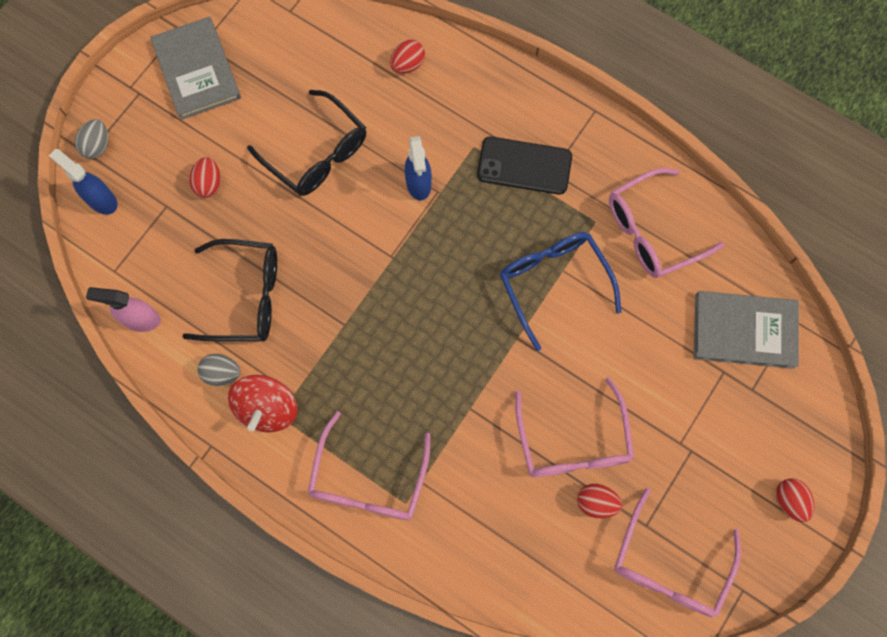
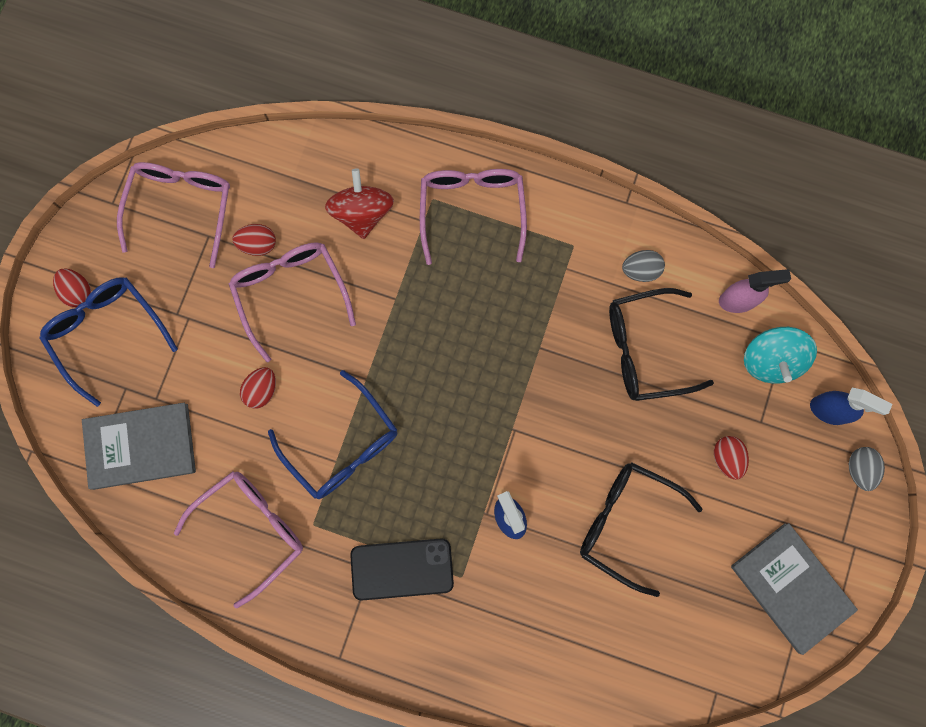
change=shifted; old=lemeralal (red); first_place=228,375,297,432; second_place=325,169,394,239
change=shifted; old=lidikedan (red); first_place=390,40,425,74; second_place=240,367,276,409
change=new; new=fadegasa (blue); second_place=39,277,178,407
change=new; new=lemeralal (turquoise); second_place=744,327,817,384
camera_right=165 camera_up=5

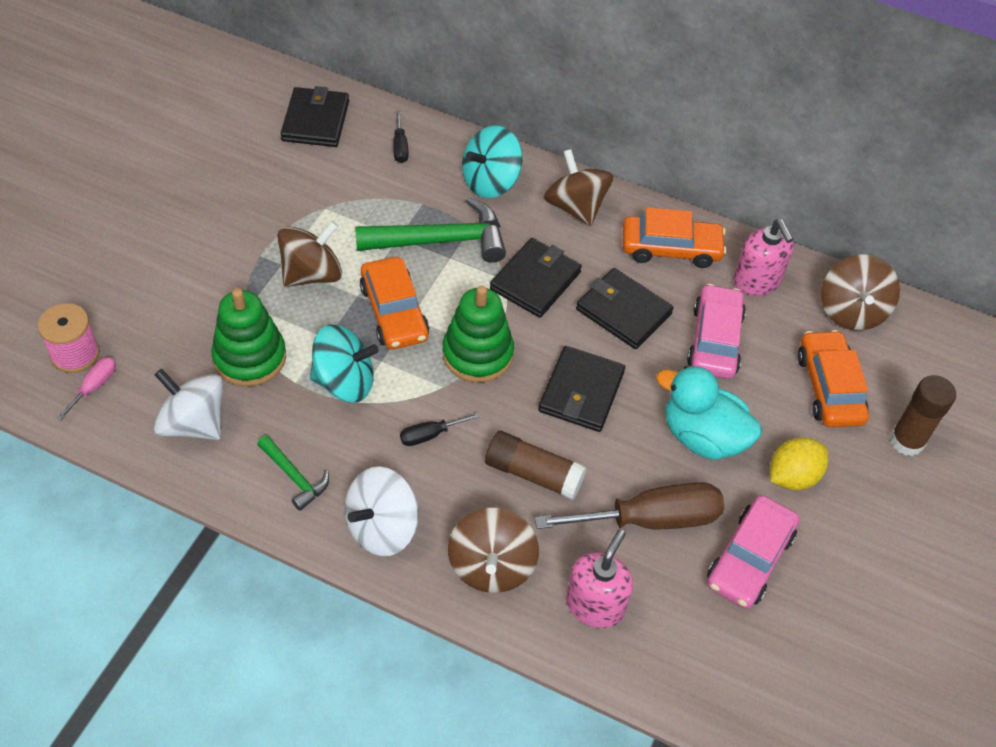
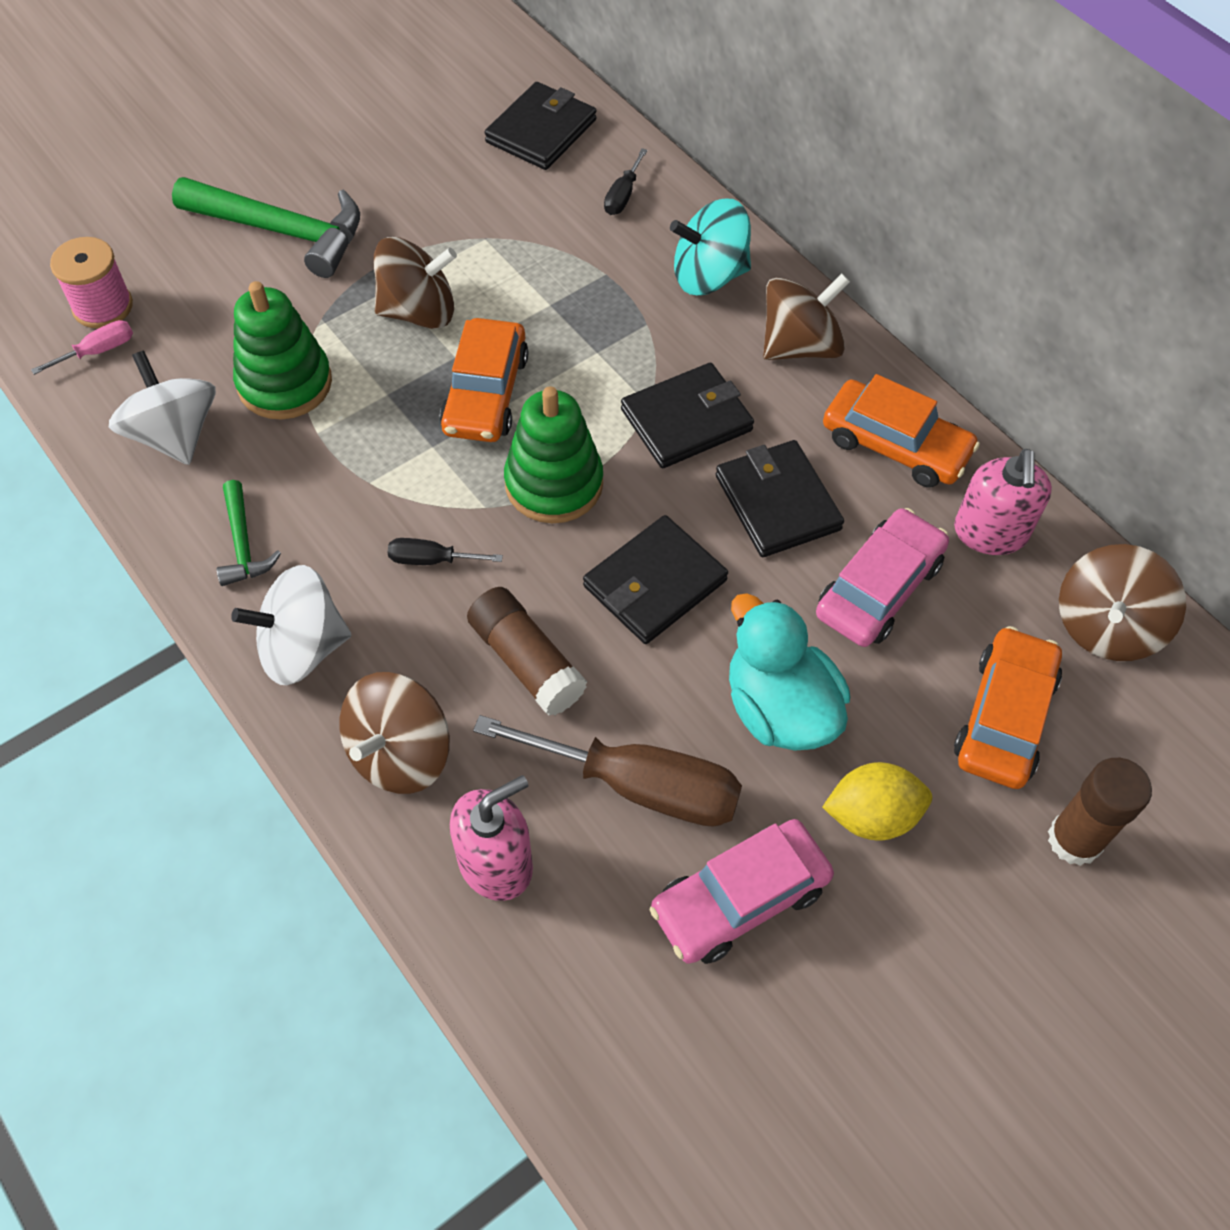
change=gone; old=lemeralal (turquoise); first_place=310,325,379,403
change=shifted; old=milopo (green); first_place=355,197,506,263; second_place=172,177,360,278
change=rotated; old=lemeralal (brown); first_place=544,149,614,226; second_place=763,274,850,360; degrees=60
camera_right=30 camera_up=5

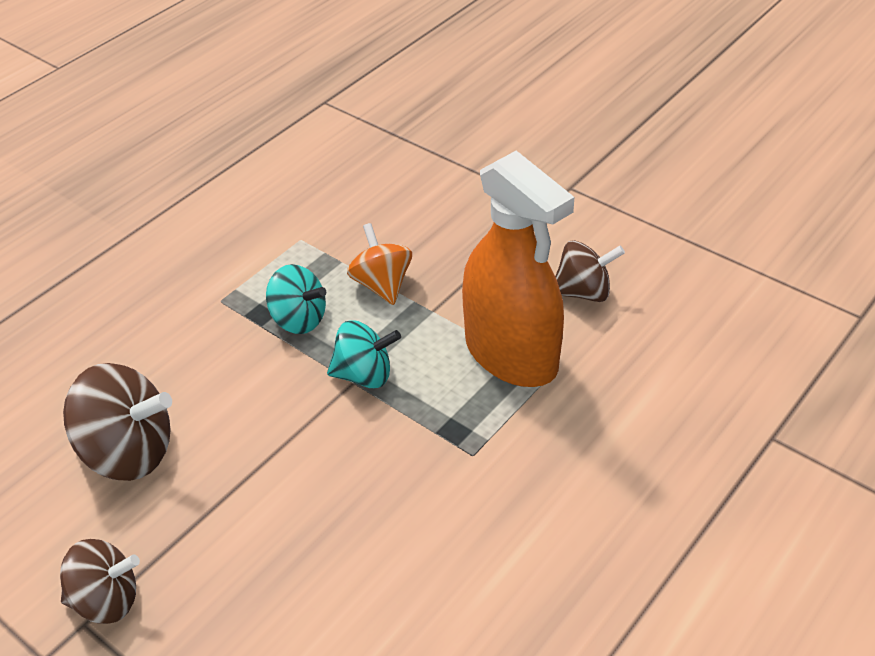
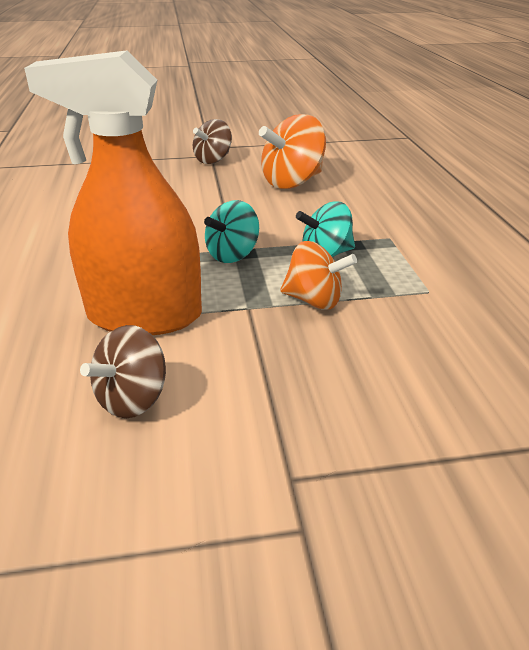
change=repainted; old=lemeralal (brown); new=lemeralal (orange); first_place=63,363,172,481; second_place=259,114,326,189
camera_right=130 camera_up=-10

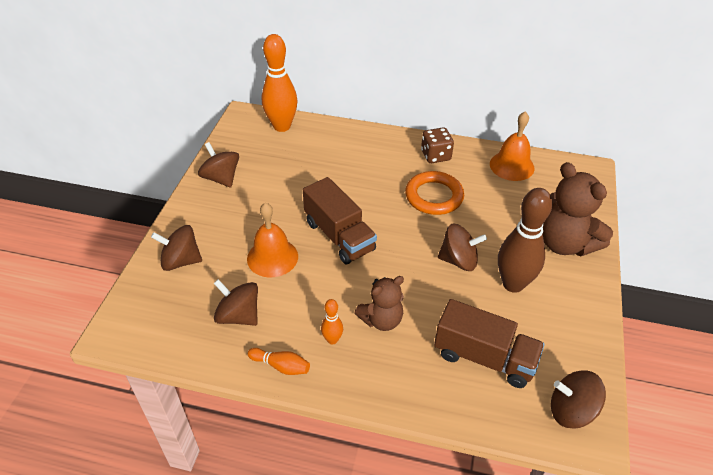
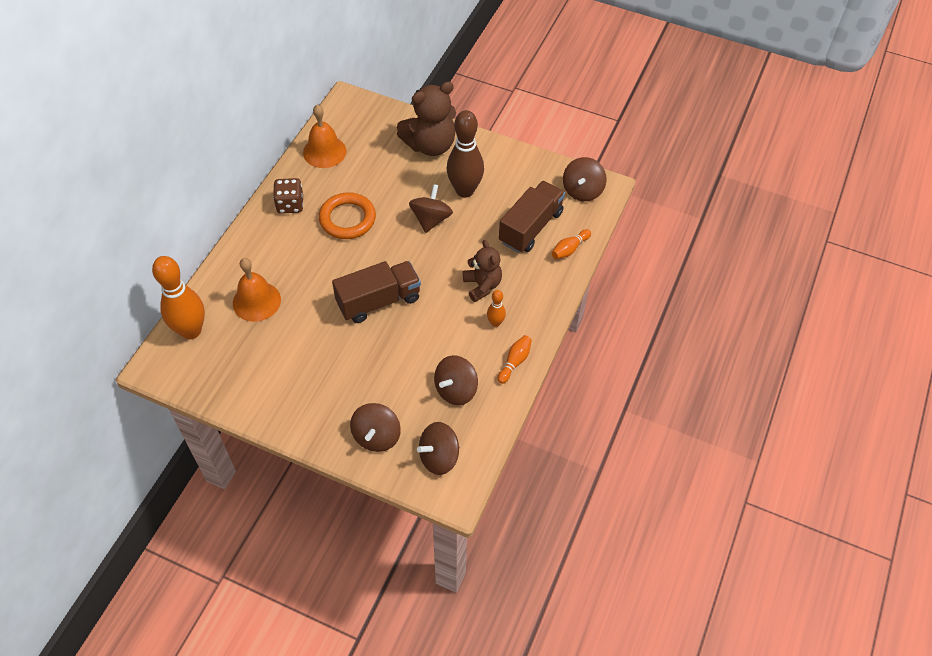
change=shifted; old=lemeralal (brown); first_place=198,142,239,188; second_place=417,422,459,475
change=shifted; old=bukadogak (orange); first_place=247,203,298,277; second_place=233,258,281,322
change=new; new=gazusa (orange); second_place=552,229,591,259
camera_right=-80 camera_up=10

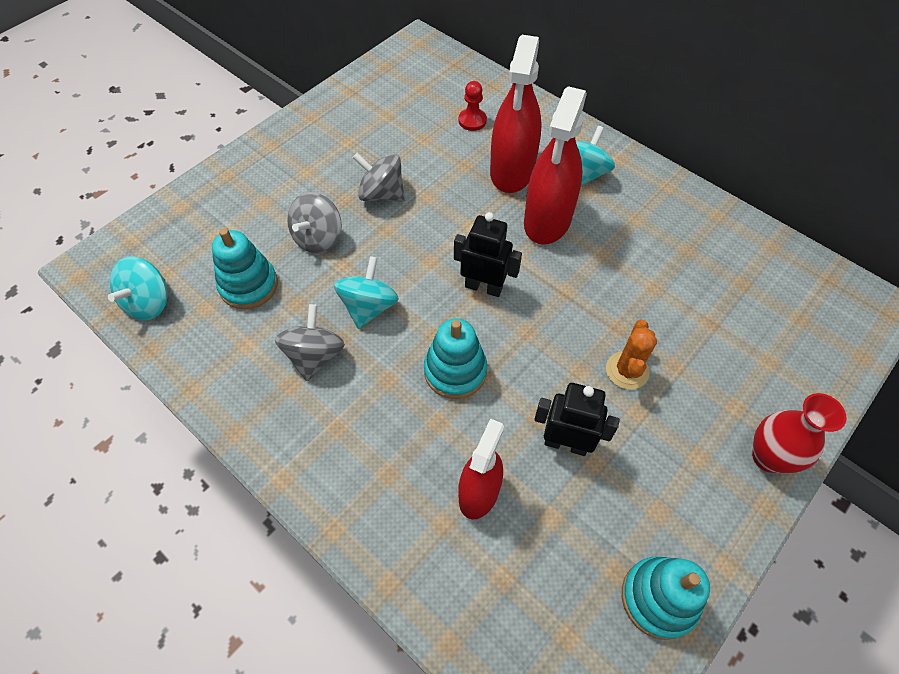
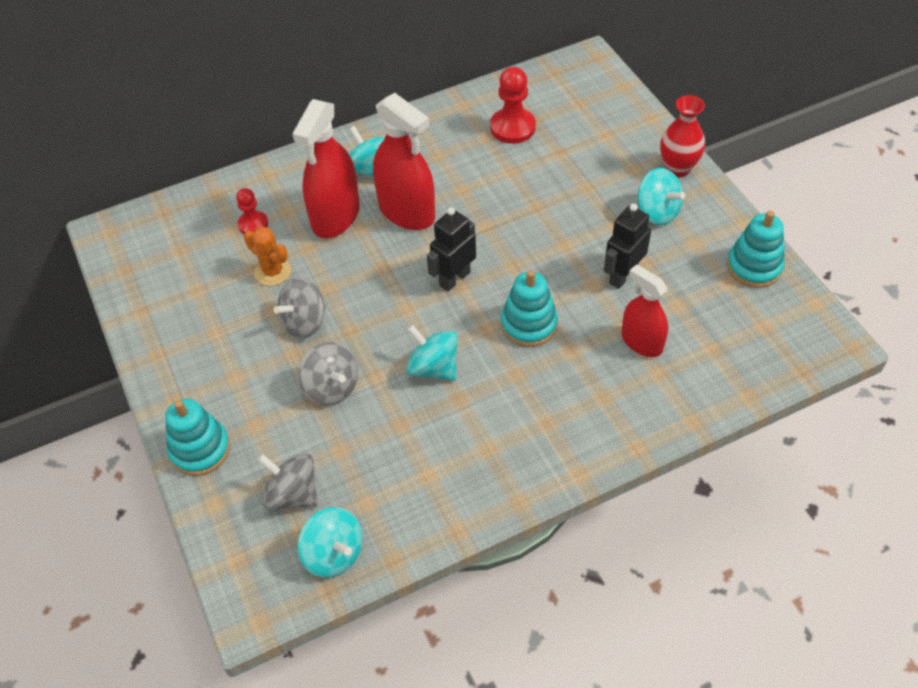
change=shifted; old=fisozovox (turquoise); first_place=212,228,278,309; second_place=165,399,230,476
change=shifted; old=lemeralal (grey); first_place=275,304,345,381; second_place=258,454,318,509
change=rotated; old=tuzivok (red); first_place=490,35,542,193; second_place=292,99,360,238; degrees=75
change=shifted; old=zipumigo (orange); first_place=606,320,657,390; second_place=244,227,291,286
change=new; new=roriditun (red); second_place=490,67,536,144
change=new; new=lemeralal (turquoise); second_place=638,168,685,225
camera_right=-65 camera_up=-5

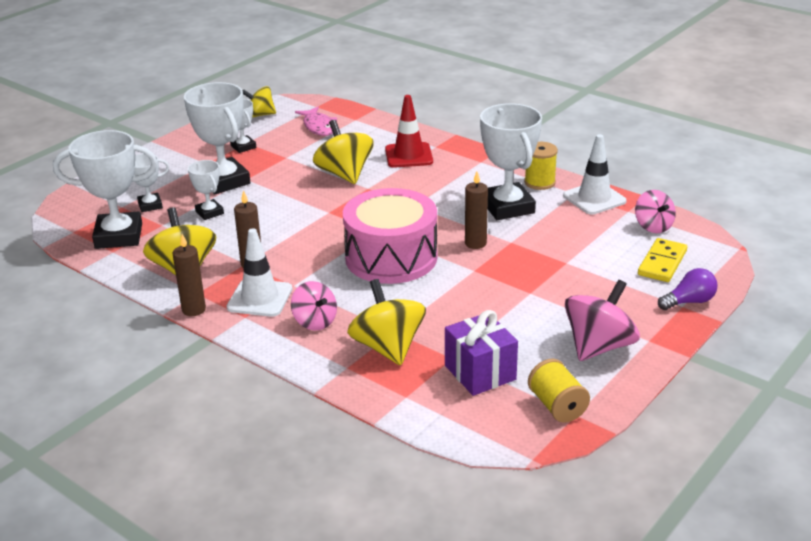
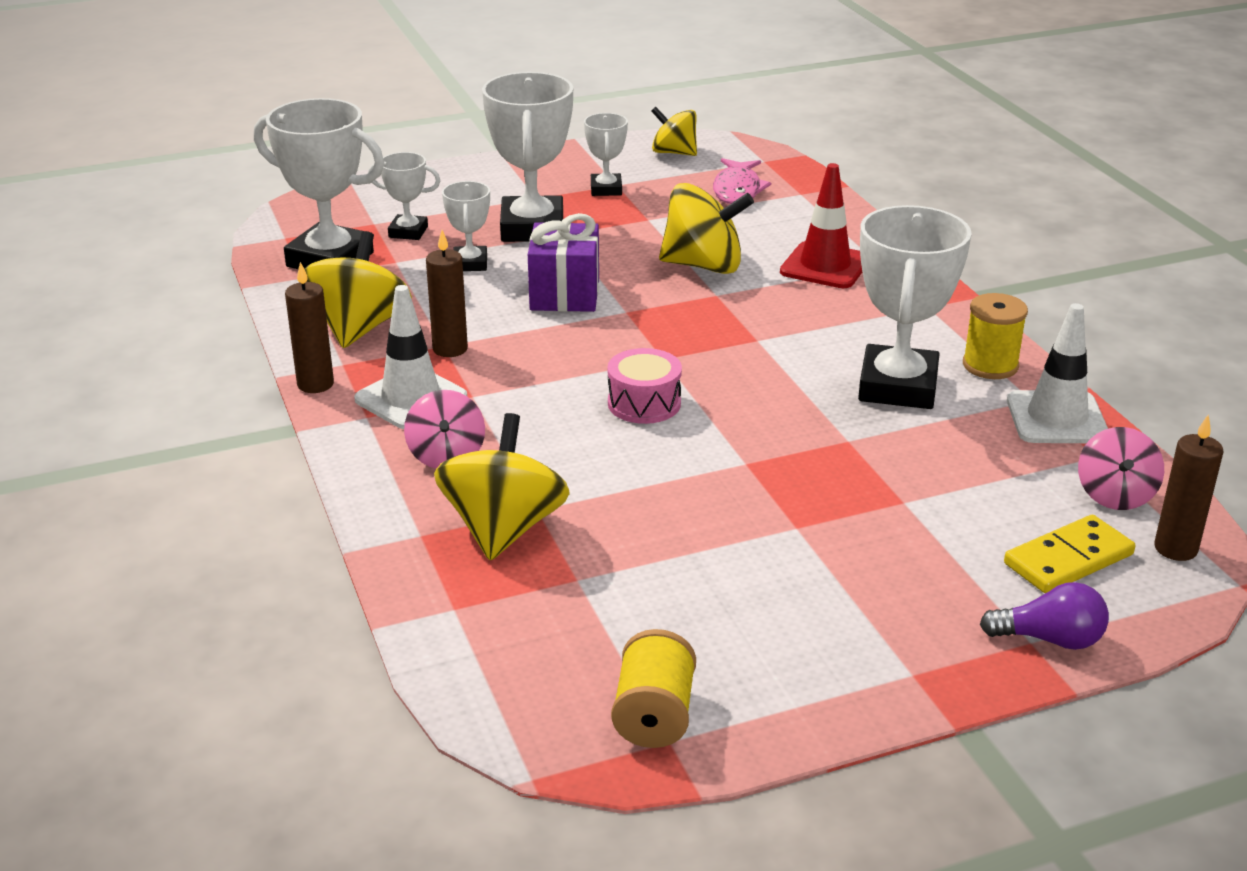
change=rotated; old=lemeralal (yellow); first_place=313,120,374,184; second_place=659,183,754,274; degrees=90
change=scaled; old=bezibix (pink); first_place=343,188,437,284; second_place=607,348,682,424; factor=0.48
change=shifted; old=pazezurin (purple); first_place=445,310,518,396; second_place=528,213,599,312
change=shifted; old=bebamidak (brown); first_place=465,172,488,249; second_place=1154,414,1223,561
change=gone; old=lemeralal (pink); first_place=565,280,640,361
camera_right=30 camera_up=0

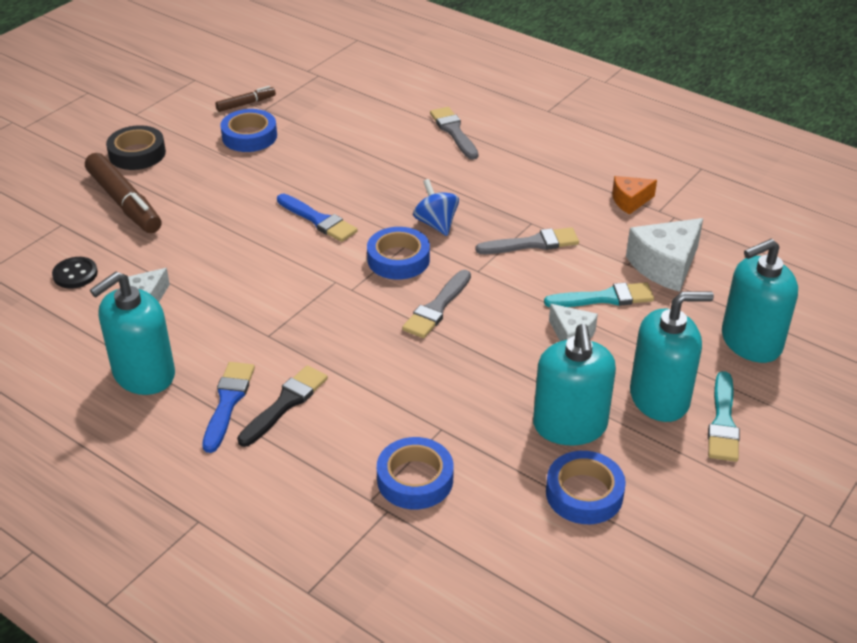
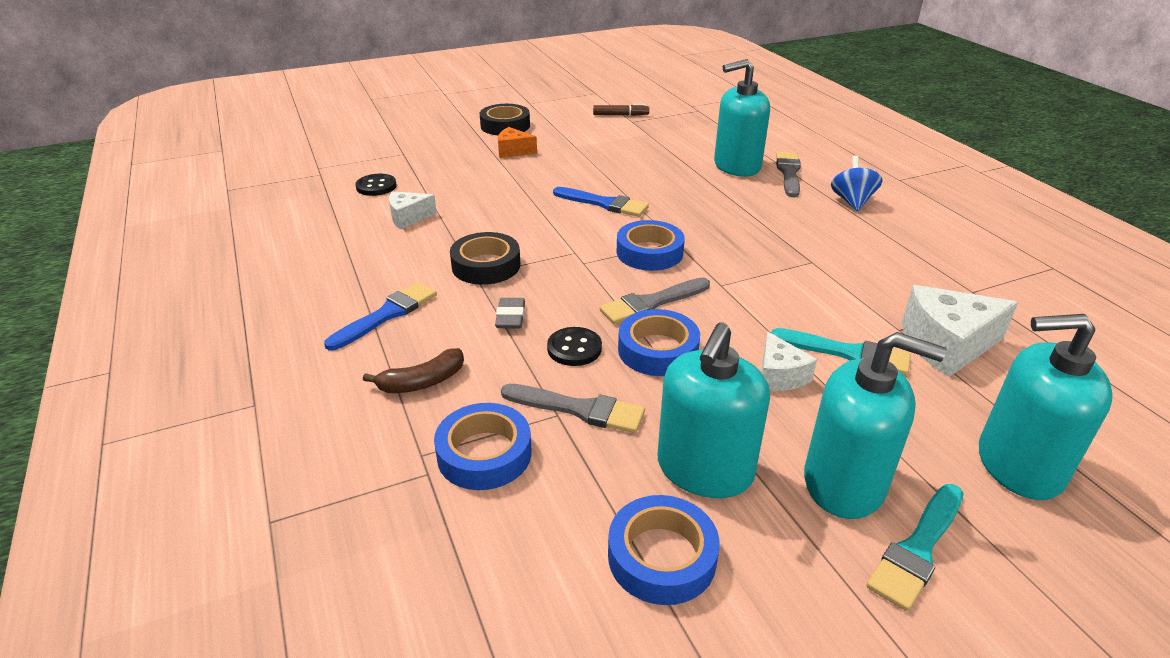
change=gone; old=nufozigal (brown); first_place=85,153,162,233
change=shifted; old=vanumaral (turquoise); first_place=90,272,175,395; second_place=714,59,770,177
change=shifted; old=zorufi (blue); first_place=220,109,277,152; second_place=618,309,700,376
change=gone; old=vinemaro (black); first_place=237,365,328,447
change=rotated; old=vinemaro (blue); first_place=277,193,358,242; second_place=553,187,649,217; degrees=-45
change=shifted; old=lemeralal (blue); first_place=413,179,459,236; second_place=831,156,882,212
change=shifted; old=vinemaro (grey); first_place=476,227,579,254; second_place=501,384,645,433
change=shifted; old=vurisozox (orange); first_place=612,176,657,215; second_place=498,127,537,158
change=new; new=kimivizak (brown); second_place=363,348,464,393
change=new; new=zorufi (black); second_place=450,232,520,285
change=new; new=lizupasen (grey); second_place=495,298,525,328
change=new; new=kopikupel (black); second_place=547,327,602,366
camera_right=30 camera_up=-5

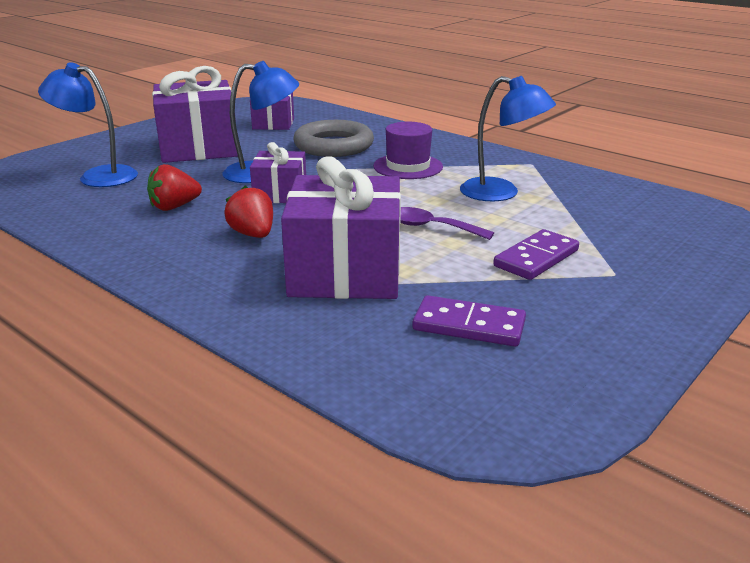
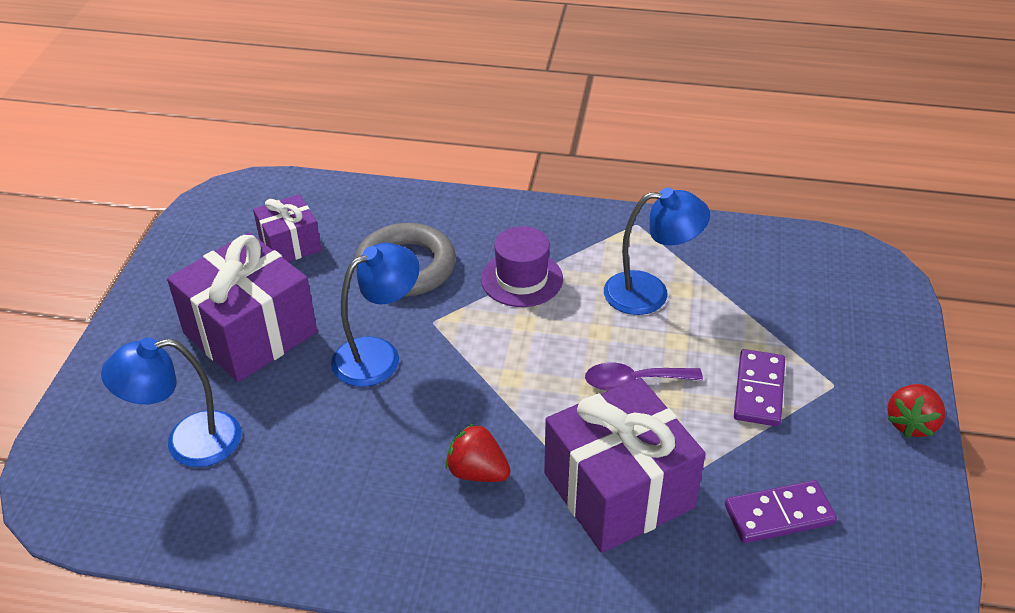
change=shifted; old=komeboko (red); first_place=147,164,202,211; second_place=887,384,946,438
change=gone; old=pazezurin (purple); first_place=250,142,306,203
camera_right=-30 camera_up=15

